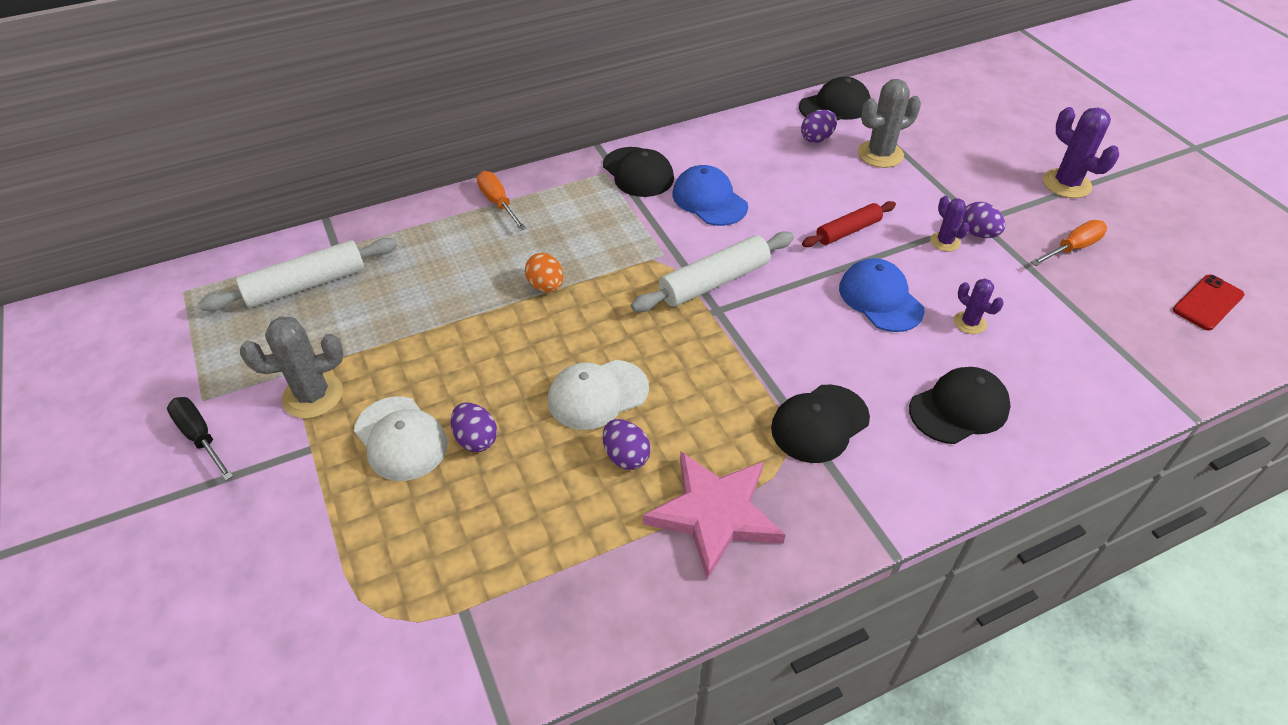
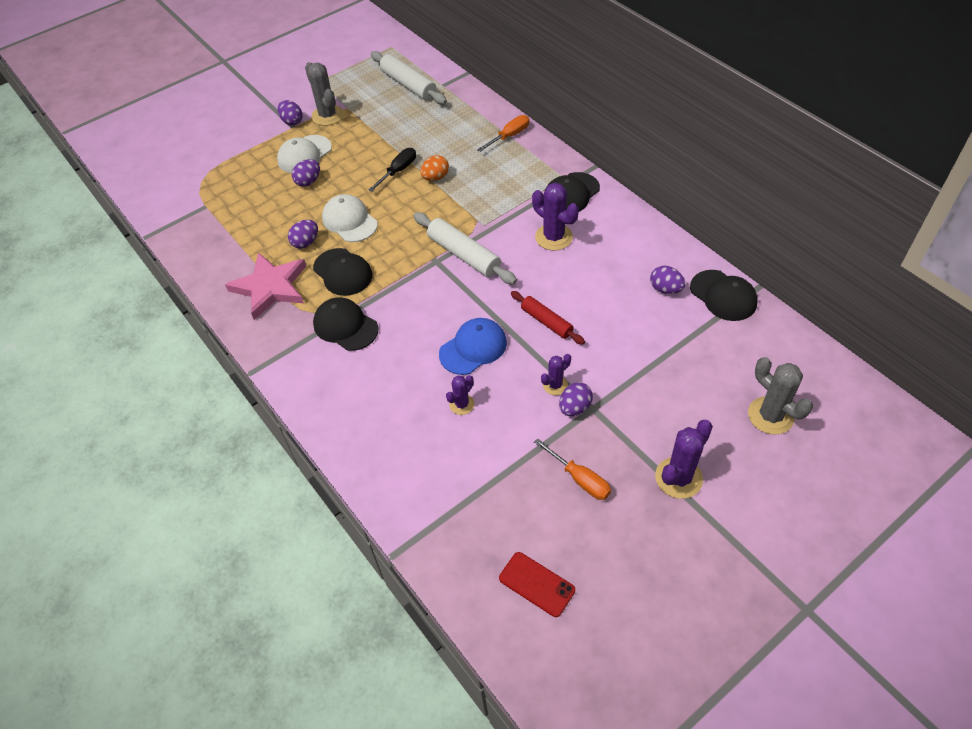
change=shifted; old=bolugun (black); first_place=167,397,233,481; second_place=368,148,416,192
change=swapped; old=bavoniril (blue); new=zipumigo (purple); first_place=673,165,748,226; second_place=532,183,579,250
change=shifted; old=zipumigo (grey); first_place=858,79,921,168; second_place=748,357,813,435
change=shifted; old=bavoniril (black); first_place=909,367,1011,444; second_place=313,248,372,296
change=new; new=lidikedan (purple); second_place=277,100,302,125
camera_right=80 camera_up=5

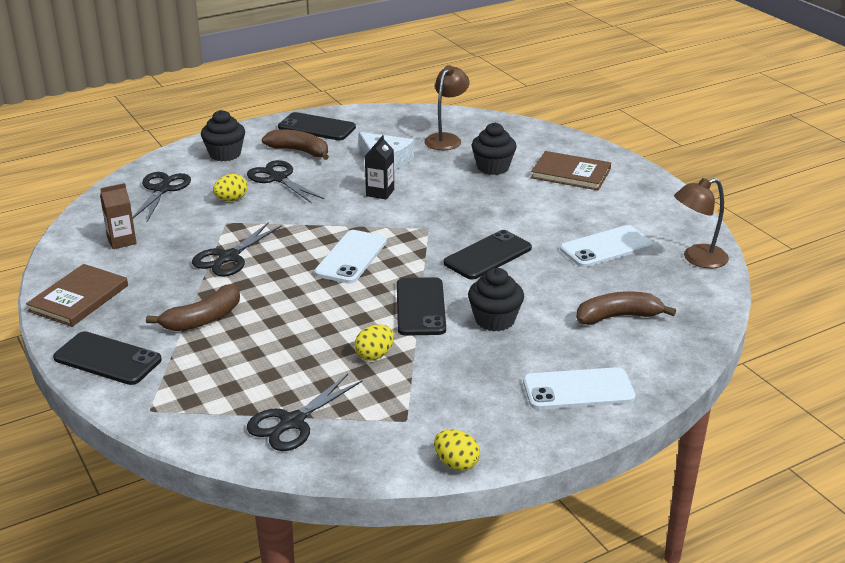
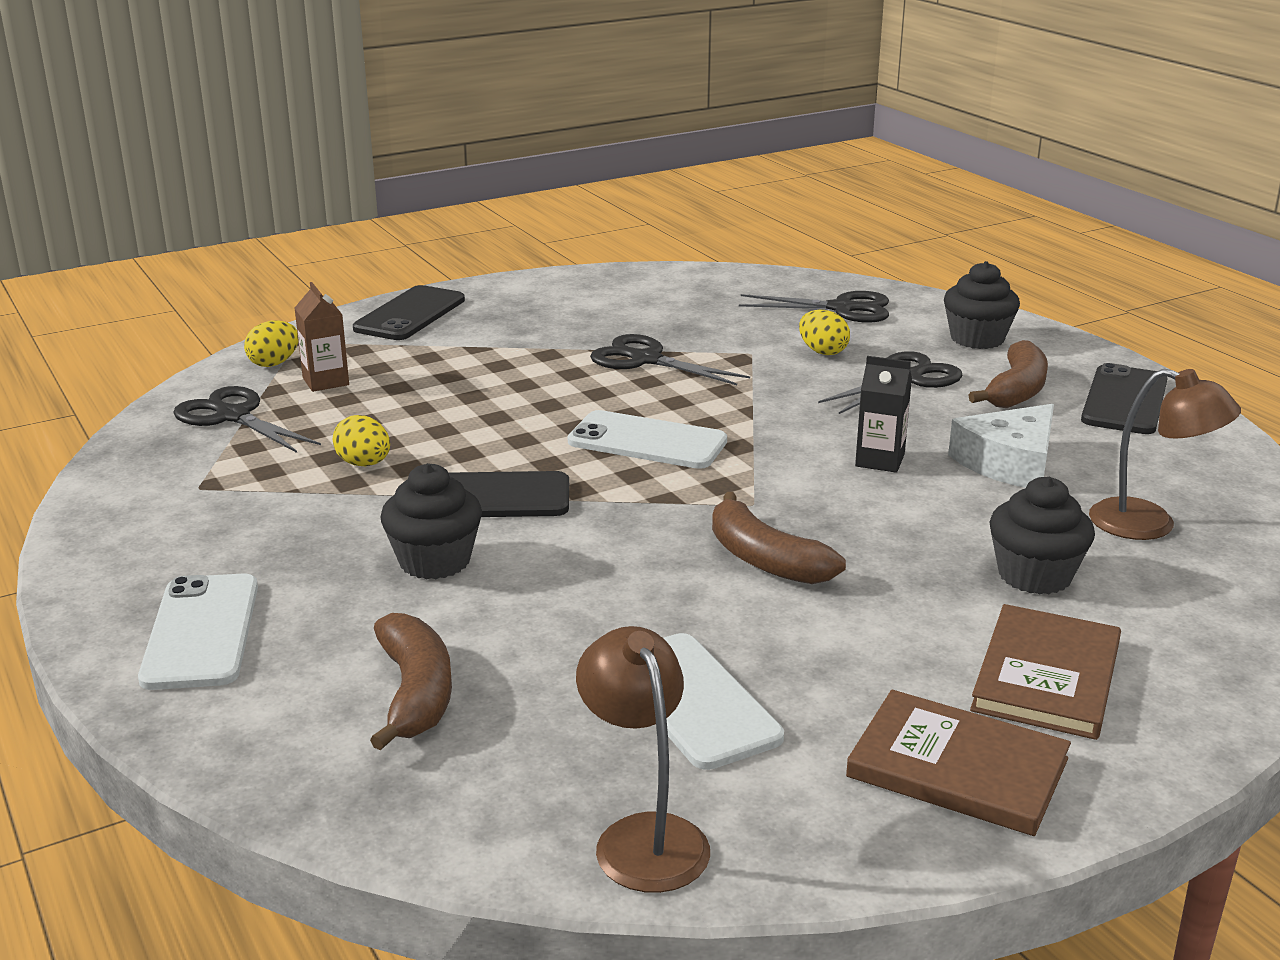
change=shifted; old=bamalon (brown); first_place=26,264,128,327; second_place=846,690,1071,836
change=shifted; old=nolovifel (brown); first_place=100,183,137,249; second_place=295,282,349,392
change=shifted; old=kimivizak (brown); first_place=146,284,240,331; second_place=712,492,846,584
change=shifted; old=lidikedan (yellow); first_place=434,429,480,471; second_place=244,320,298,367
change=gone; old=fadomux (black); first_place=444,230,532,279
camera_right=90 camera_up=-5

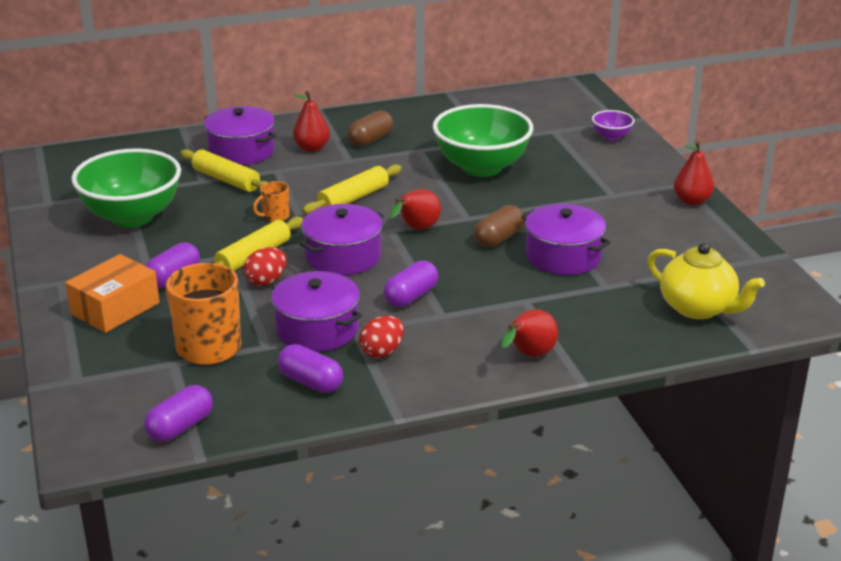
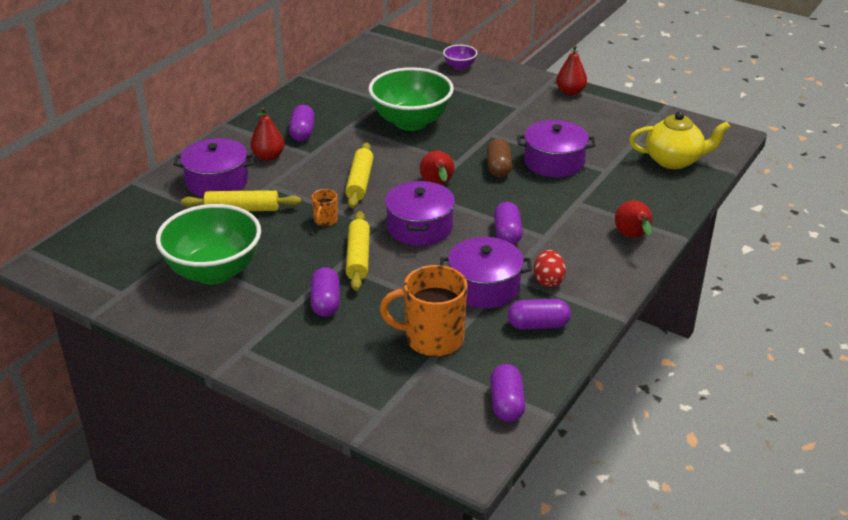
change=gone; old=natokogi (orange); first_place=65,254,159,333
change=gone; old=lidikedan (red); first_place=244,247,287,286
change=repainted; old=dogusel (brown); new=dogusel (purple); first_place=348,110,393,146; second_place=289,105,315,141
camera_right=-40 camera_up=5

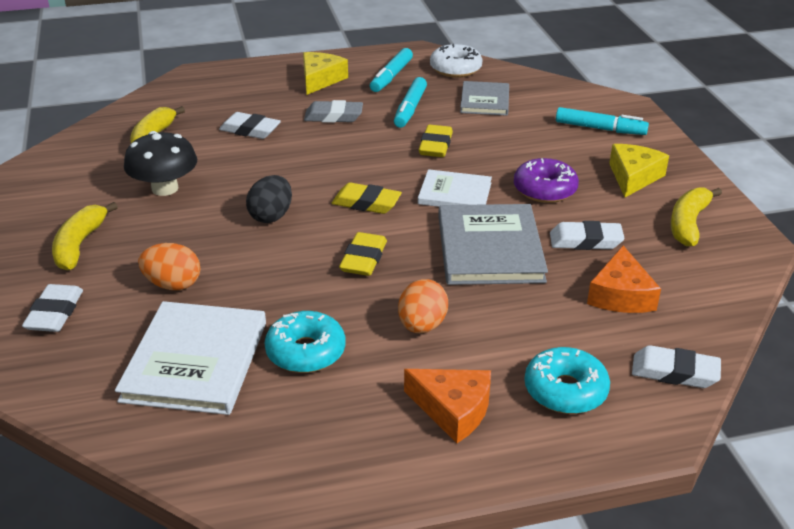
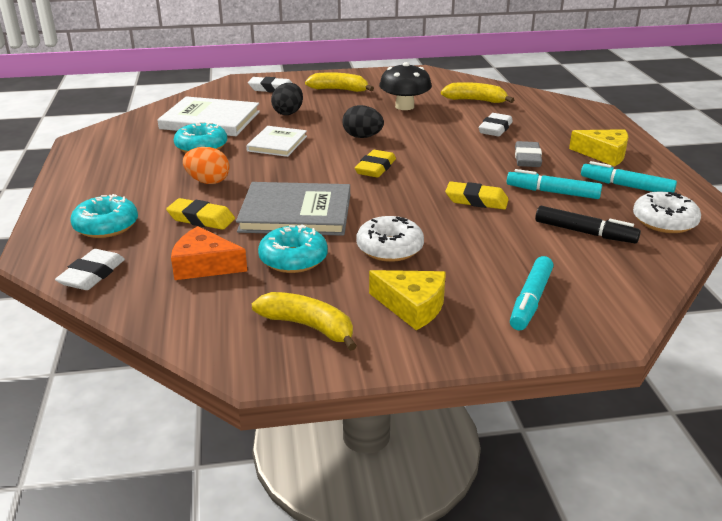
change=repainted; old=lidikedan (orange); new=lidikedan (black); first_place=138,243,200,290; second_place=271,83,303,115
change=shifted; old=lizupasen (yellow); first_place=339,232,387,276; second_place=166,198,235,230
change=gone; old=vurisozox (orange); first_place=404,369,491,443
change=shifted; old=bamalon (white); first_place=418,169,492,207; second_place=246,126,307,157
change=swapped; old=bamalon (grey); new=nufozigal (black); first_place=460,81,509,116; second_place=535,206,641,243
change=repainted; old=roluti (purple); new=roluti (white); first_place=514,158,579,203; second_place=356,216,424,262
change=swapped; old=lizupasen (white); new=roluti (turquoise); first_place=550,221,624,250; second_place=258,224,328,273
camera_right=95 camera_up=-5

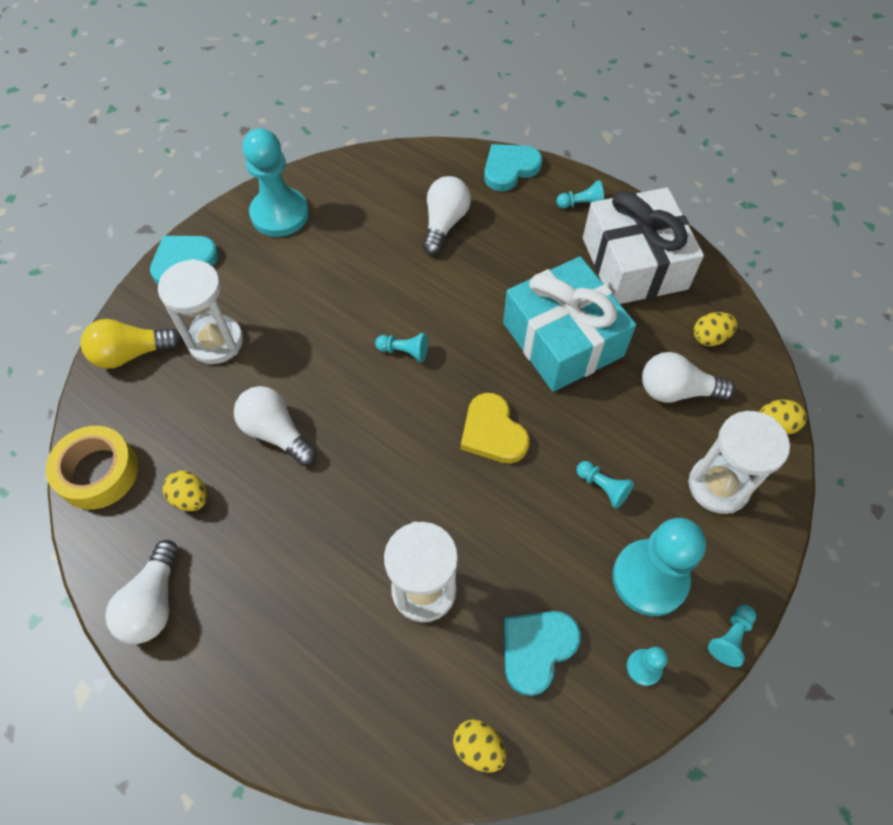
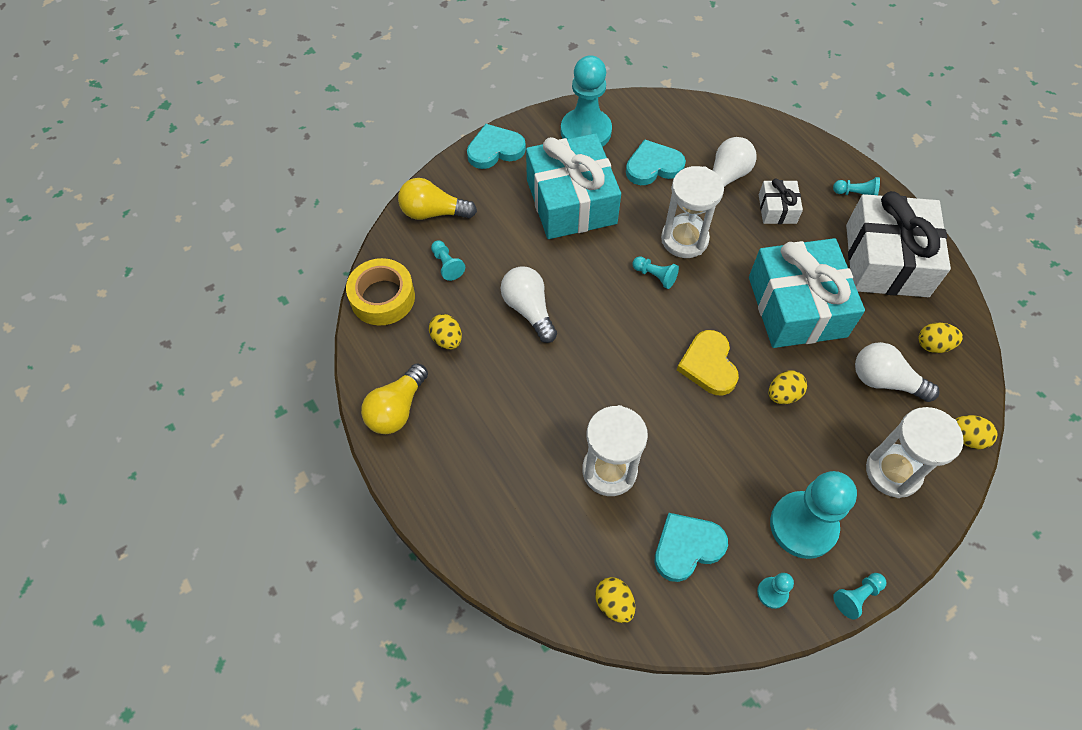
change=repainted; old=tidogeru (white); new=tidogeru (yellow); first_place=105,540,179,644; second_place=361,364,428,434
change=shifted; old=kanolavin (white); first_place=158,259,243,364; second_place=661,166,724,258
change=shifted; old=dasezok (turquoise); first_place=484,144,543,191; second_place=626,139,686,185
change=shifted; old=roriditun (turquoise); first_place=577,461,634,509; second_place=431,241,465,281
change=new; new=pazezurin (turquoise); second_place=526,133,621,239
change=new; new=pazezurin (white); second_place=759,179,803,224
change=new; new=lidikedan (yellow); second_place=769,370,807,404
camera_right=20 camera_up=0

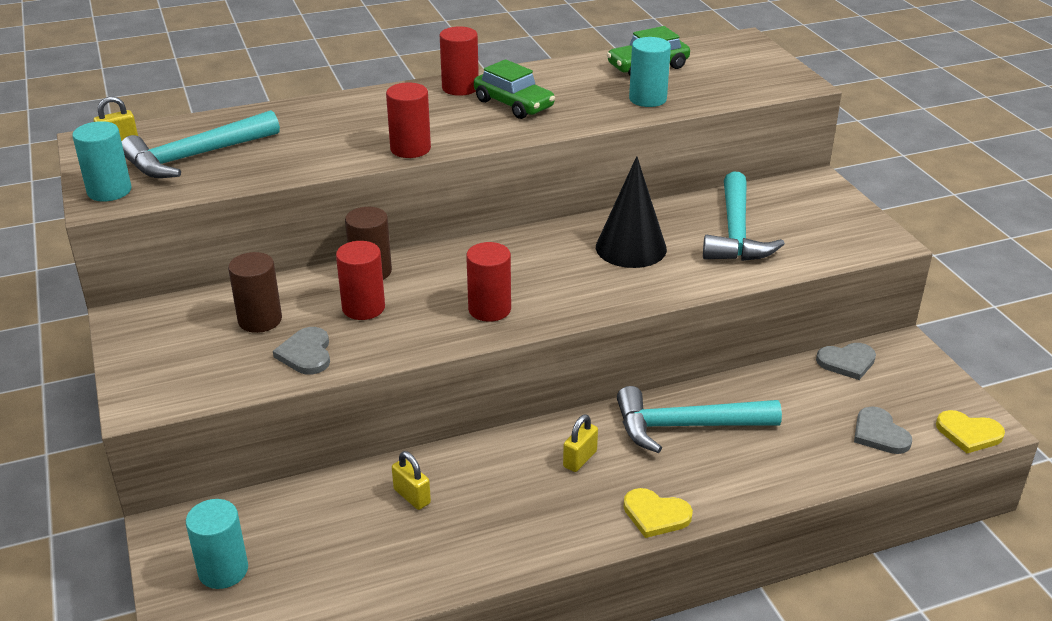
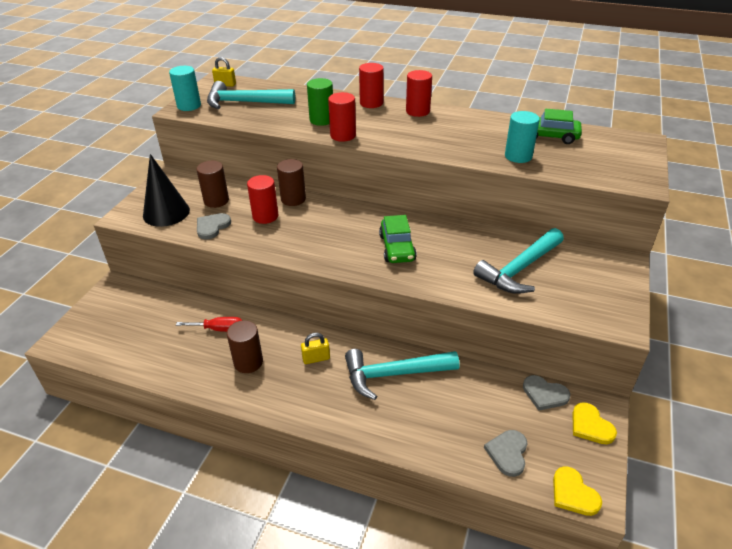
change=gone; old=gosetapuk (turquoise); first_place=186,499,248,589
change=swapped; old=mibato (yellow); new=bolugun (red); first_place=392,451,431,510; second_place=176,317,242,332
change=shifted; old=gosetapuk (red); first_place=466,242,511,322; second_place=359,63,384,108
change=shifted; old=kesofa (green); first_place=474,59,555,119; second_place=379,215,417,263
change=shifted; old=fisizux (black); first_place=596,156,667,268; second_place=143,154,190,227
change=rotated; old=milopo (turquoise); first_place=617,386,782,453; second_place=345,349,459,400; degrees=-45
change=shifted; old=dasezok (yellow); first_place=623,488,693,538; second_place=572,402,617,444
change=new; new=gosetapuk (brown); second_place=227,320,263,373
change=new; new=gosetapuk (green); second_place=307,78,333,126
camera_right=40 camera_up=5

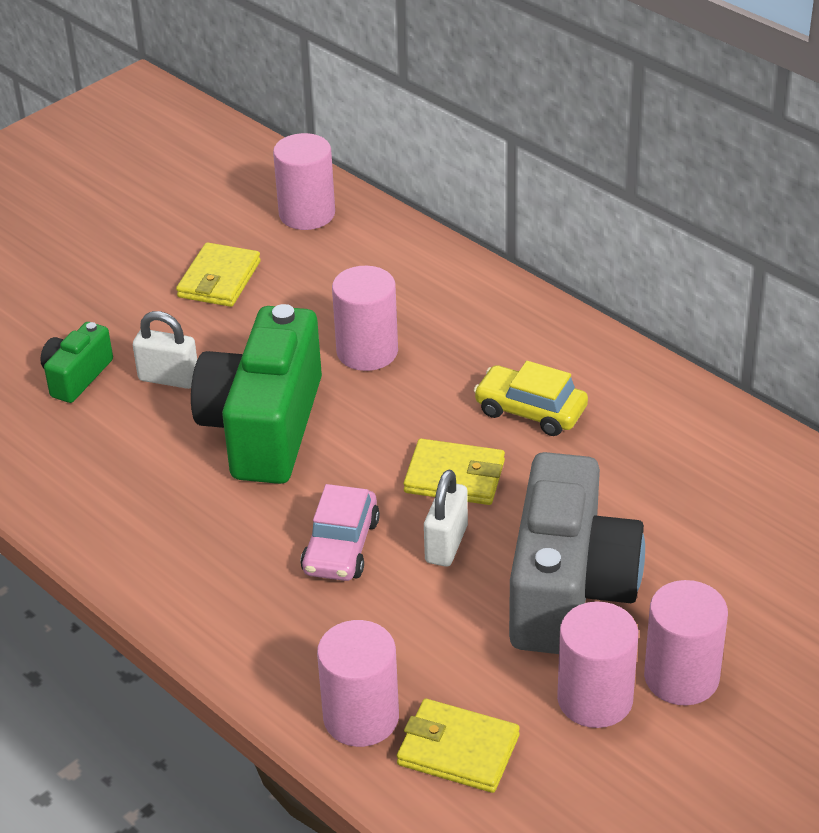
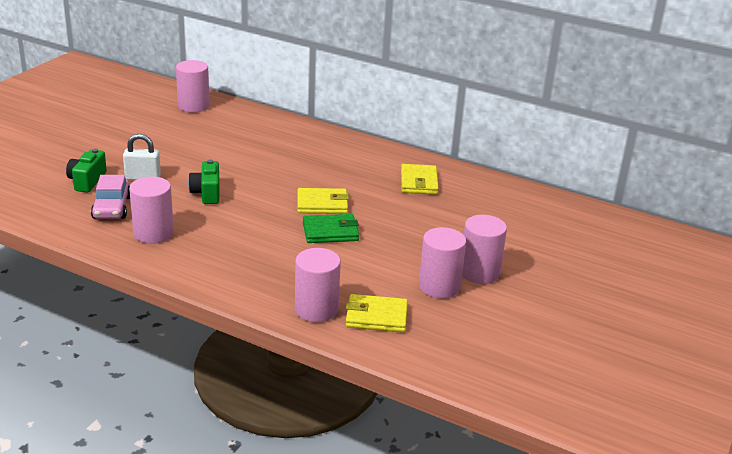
change=shifted; old=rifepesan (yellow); first_place=176,242,261,307; second_place=401,164,439,194
change=scaled; old=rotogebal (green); first_place=191,304,322,484; second_place=188,160,219,204; factor=0.48
change=shifted; old=kesofa (pink); first_place=301,484,380,581; second_place=91,175,130,219
change=shifted; old=gosetapuk (pink); first_place=332,266,398,371; second_place=129,177,174,244
change=swapped; old=mibato (white); new=rifepesan (green); first_place=424,470,468,567; second_place=303,214,359,243
change=gone; old=kesofa (yellow); first_place=474,361,588,436
change=gone; old=rotogebal (grey); first_place=509,452,645,654
camera_right=-20 camera_up=-10

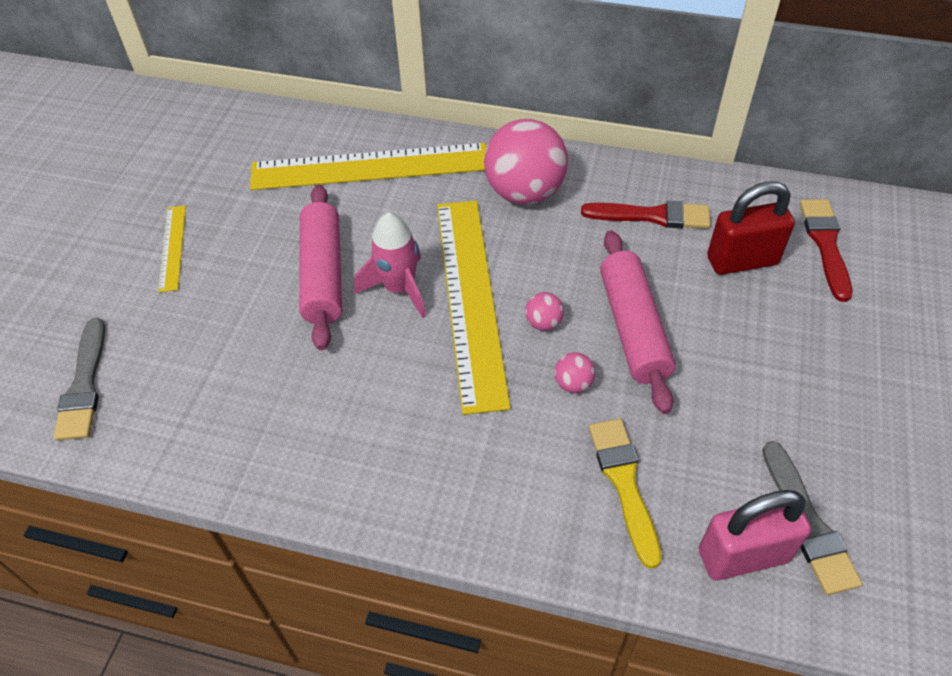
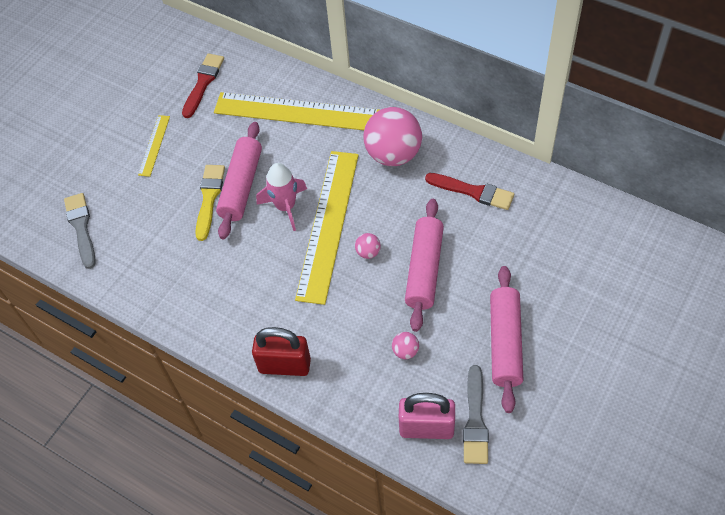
change=rotated; old=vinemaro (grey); first_place=53,318,105,441; second_place=64,193,96,269; degrees=150
change=shifted; old=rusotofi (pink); first_place=554,352,596,393; second_place=392,332,419,359
change=shifted; old=vinemaro (yellow); first_place=589,419,662,569; second_place=195,165,225,241
change=shifted; old=mibato (red); first_place=707,181,795,275; second_place=252,327,311,376
change=shifted; old=vinemaro (red); first_place=800,199,852,302; second_place=182,53,224,118
change=new; new=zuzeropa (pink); second_place=490,266,523,413
camera_right=20 camera_up=5

